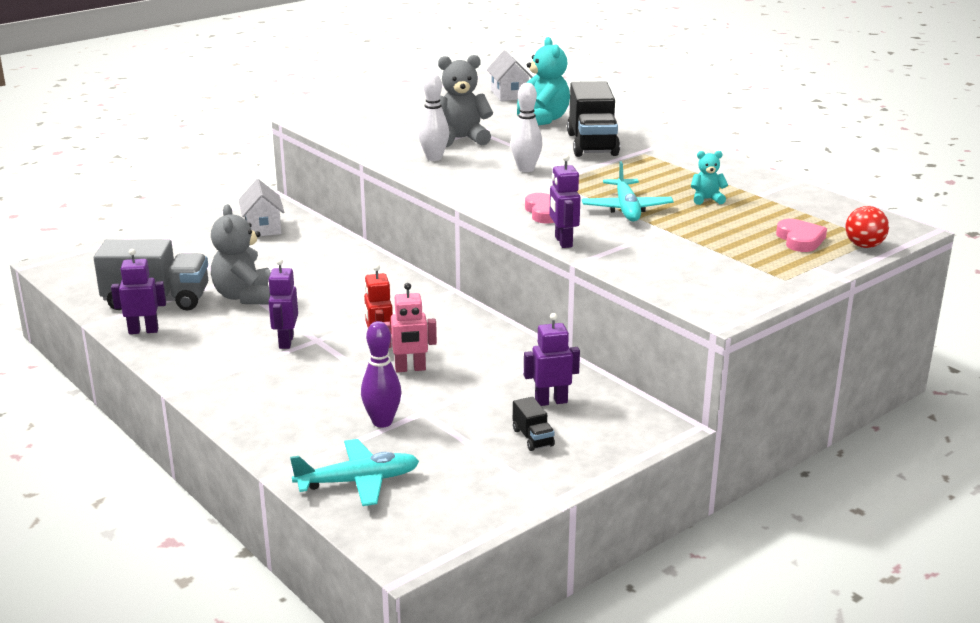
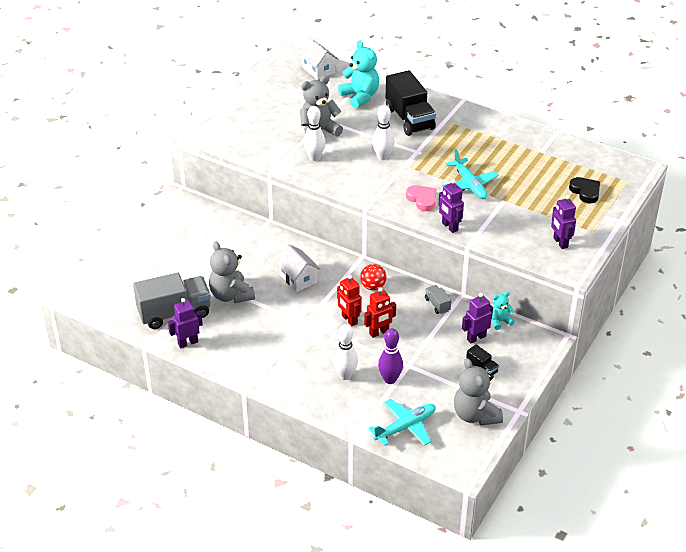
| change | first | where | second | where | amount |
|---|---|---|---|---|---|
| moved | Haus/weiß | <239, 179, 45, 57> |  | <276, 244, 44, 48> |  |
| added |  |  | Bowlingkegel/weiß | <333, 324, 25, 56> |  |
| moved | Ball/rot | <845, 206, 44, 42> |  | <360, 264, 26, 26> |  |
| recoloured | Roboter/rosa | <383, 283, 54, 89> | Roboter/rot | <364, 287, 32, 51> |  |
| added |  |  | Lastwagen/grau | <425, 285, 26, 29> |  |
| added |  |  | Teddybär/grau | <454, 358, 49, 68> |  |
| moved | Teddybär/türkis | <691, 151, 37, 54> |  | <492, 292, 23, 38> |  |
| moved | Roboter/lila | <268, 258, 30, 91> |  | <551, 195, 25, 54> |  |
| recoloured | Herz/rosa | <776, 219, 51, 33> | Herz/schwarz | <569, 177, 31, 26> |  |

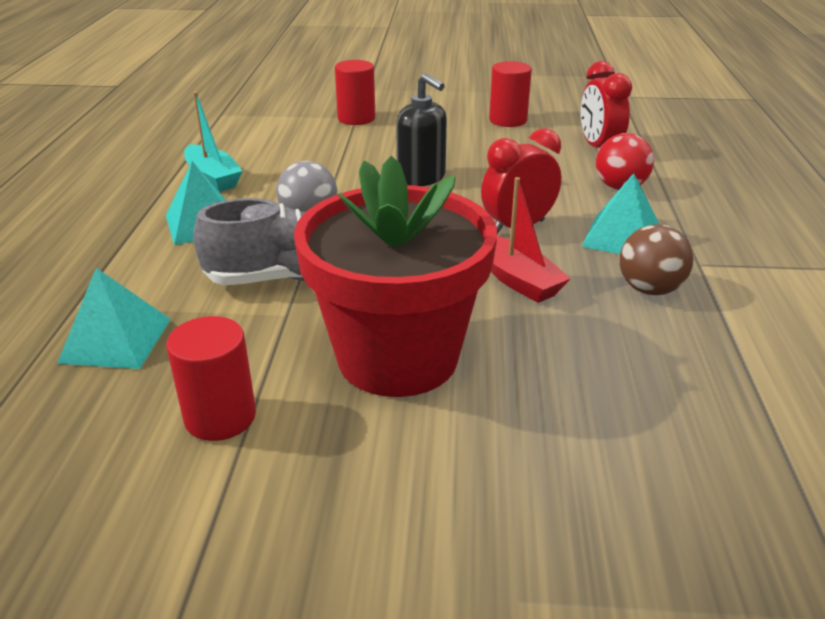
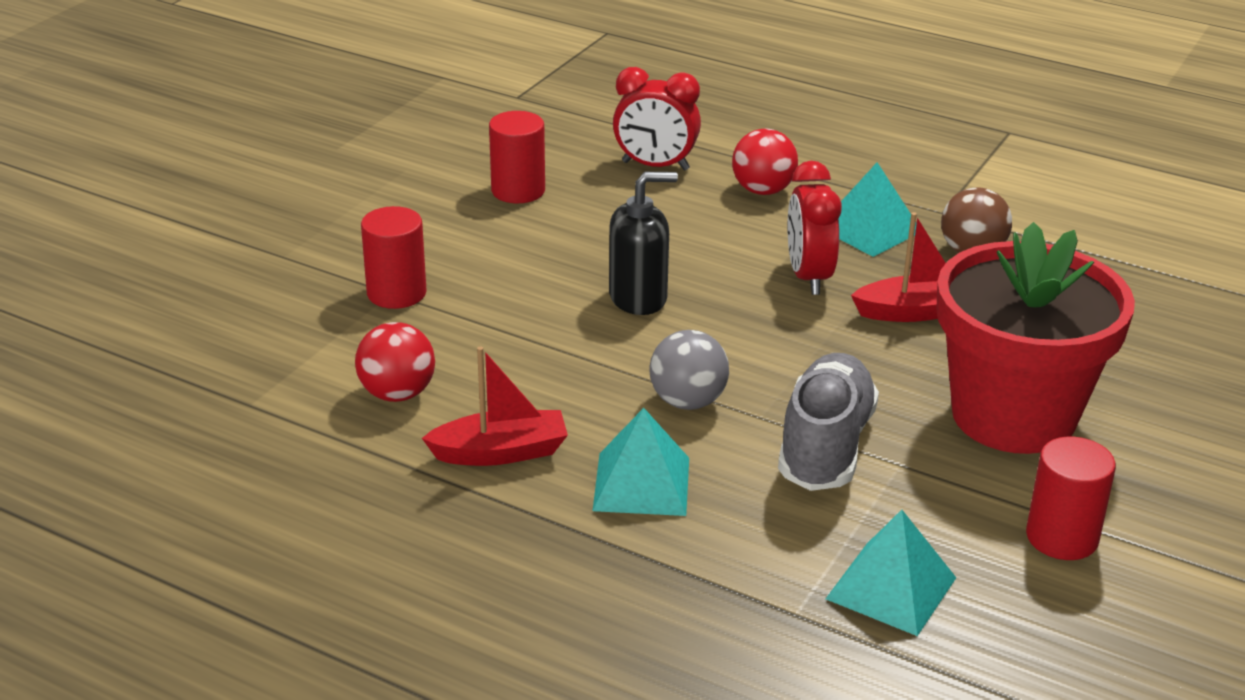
| change | first | where | second | where | amount |
|---|---|---|---|---|---|
| added |  |  | Ball/rot | <355, 322, 80, 80> |  |
| recoloured | Boot/türkis | <184, 92, 58, 100> | Boot/rot | <422, 346, 146, 120> |  |

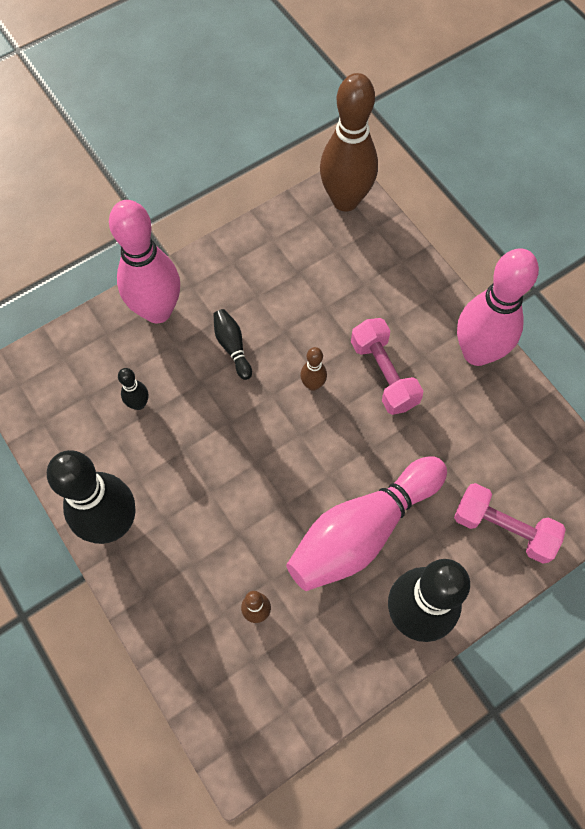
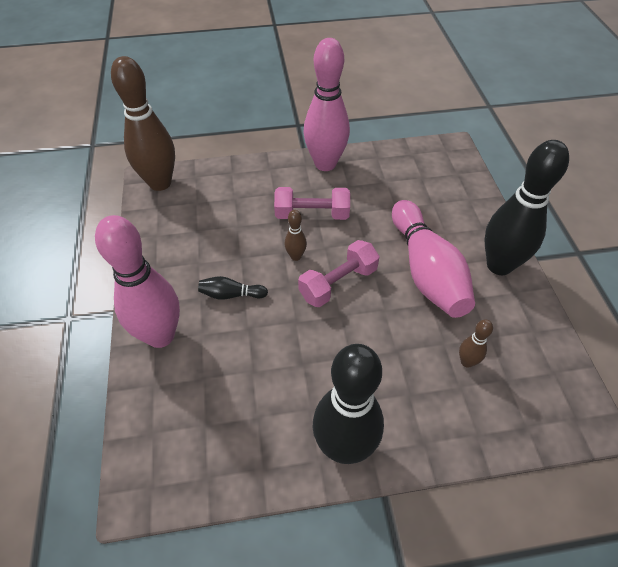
| change | first | where | second | where | amount |
|---|---|---|---|---|---|
| moved | Hantel/rosa | <454, 483, 112, 81> |  | <298, 240, 82, 67> |  |
| removed | Bowlingkegel/schwarz | <118, 368, 30, 42> |  |  |  |

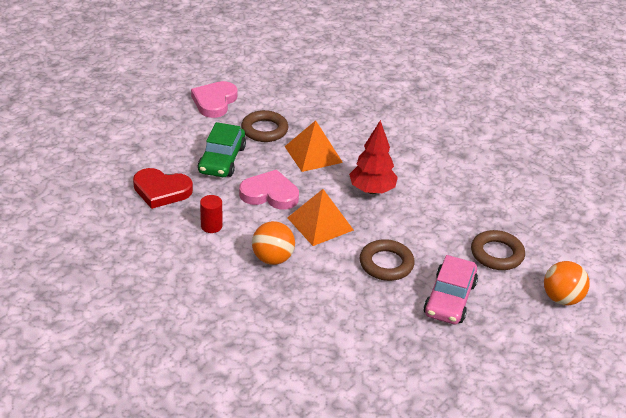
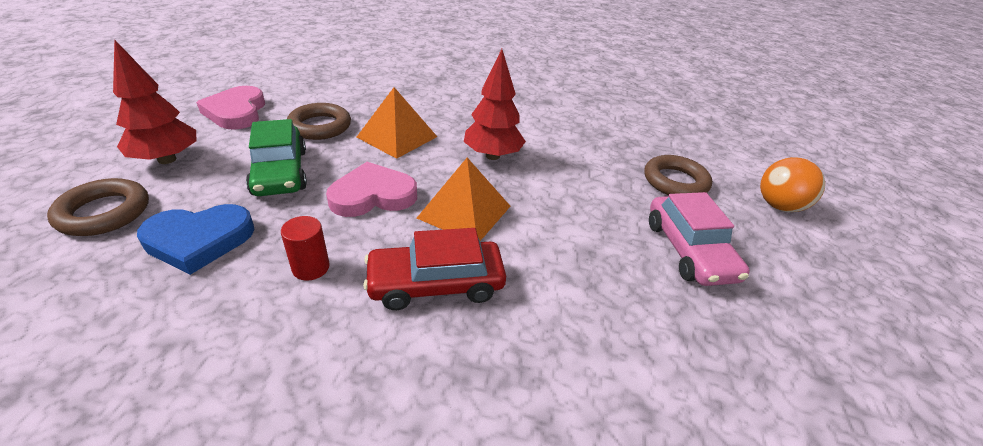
| change | first | where | second | where | amount |
|---|---|---|---|---|---|
| moved | Ring/braun | <360, 239, 55, 42> |  | <47, 178, 102, 58> |  |
| added |  |  | Baum/rot | <113, 39, 83, 125> |  |
| recoloured | Herz/rot | <133, 168, 60, 41> | Herz/blau | <137, 204, 117, 71> |  |
| replaced | Ball/orange | <252, 221, 43, 44> | Auto/rot | <363, 228, 143, 82> |  |

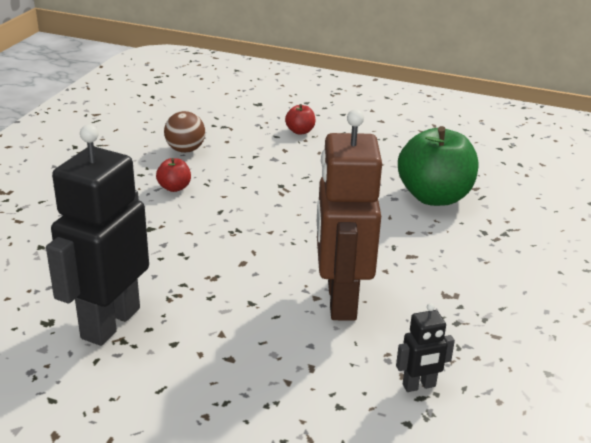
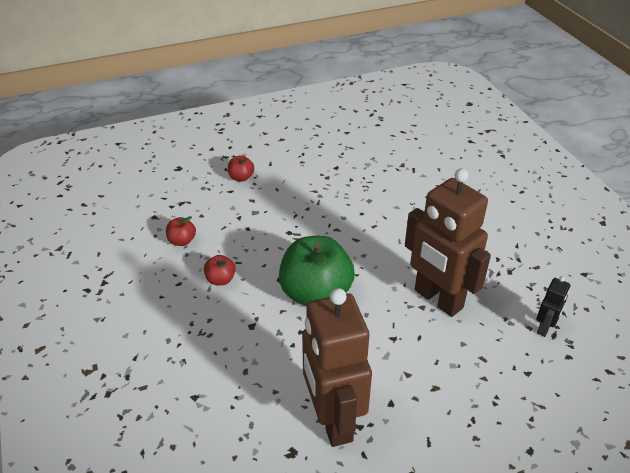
| change | first | where | second | where | amount |
|---|---|---|---|---|---|
| replaced | Ball/braun | <164, 111, 41, 42> | Apfel/rot | <166, 216, 30, 30> |  |
| moved | Apfel/grün | <398, 126, 80, 80> |  | <279, 235, 76, 71> |  |
| recoloured | Roboter/schwarz | <46, 124, 103, 222> | Roboter/braun | <302, 288, 70, 159> |  |

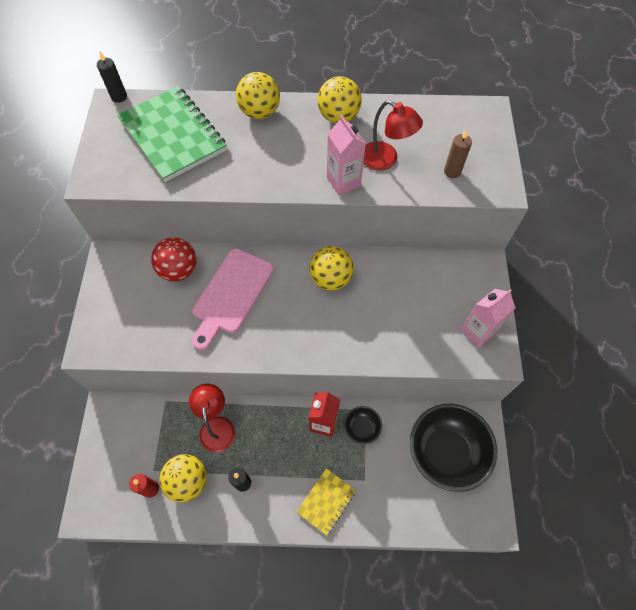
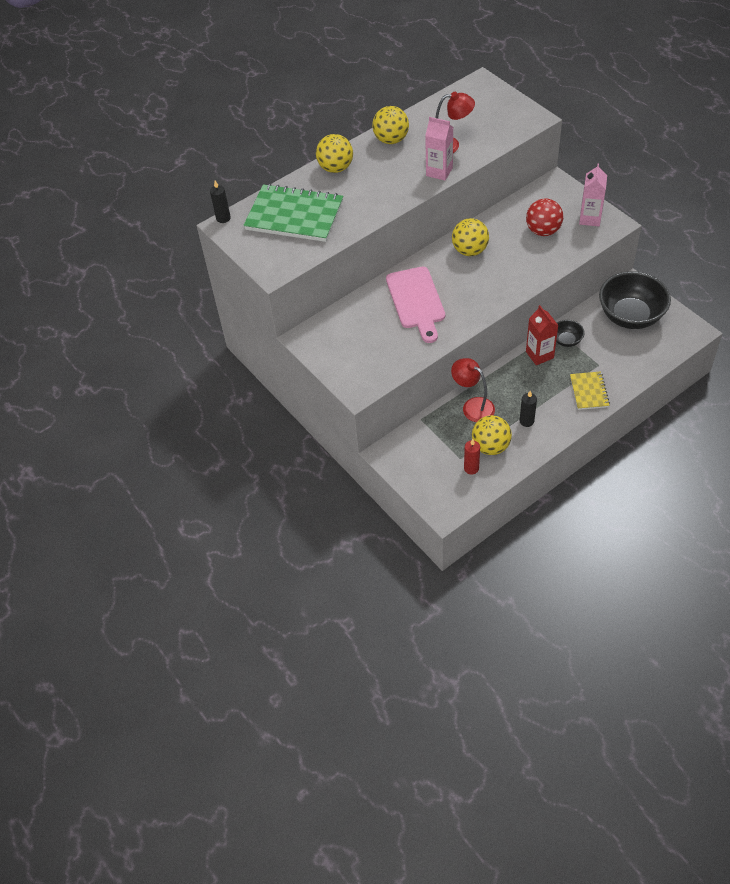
| change | first | where | second | where | amount |
|---|---|---|---|---|---|
| moved | Ball/rot | <151, 237, 46, 44> |  | <526, 199, 37, 37> |  |
| removed | Kerze/braun | <444, 130, 28, 48> |  |  |  |

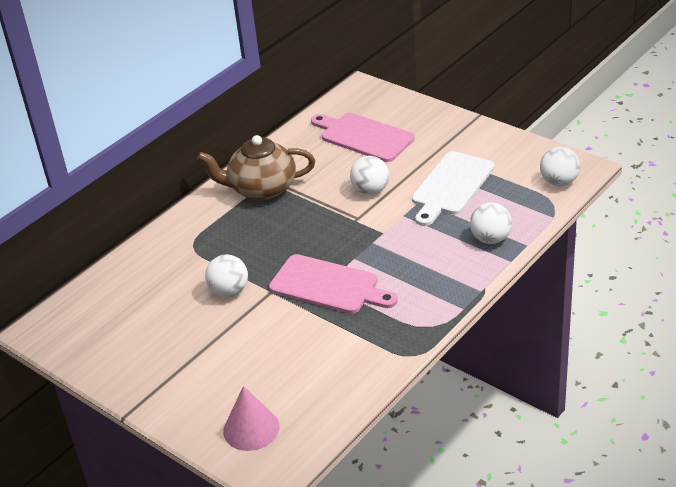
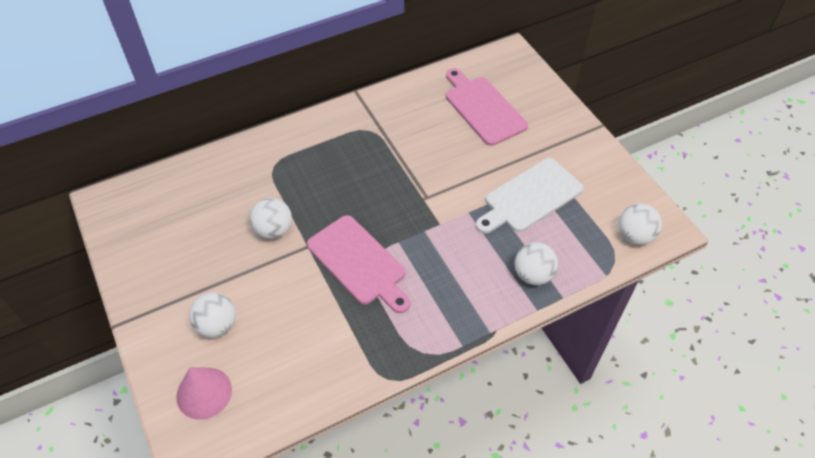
| change | first | where | second | where | amount |
|---|---|---|---|---|---|
| moved | Ball/weiß | <350, 156, 39, 39> |  | <189, 293, 47, 45> |  |
| removed | Teekanne/braun | <197, 135, 118, 66> |  |  |  |

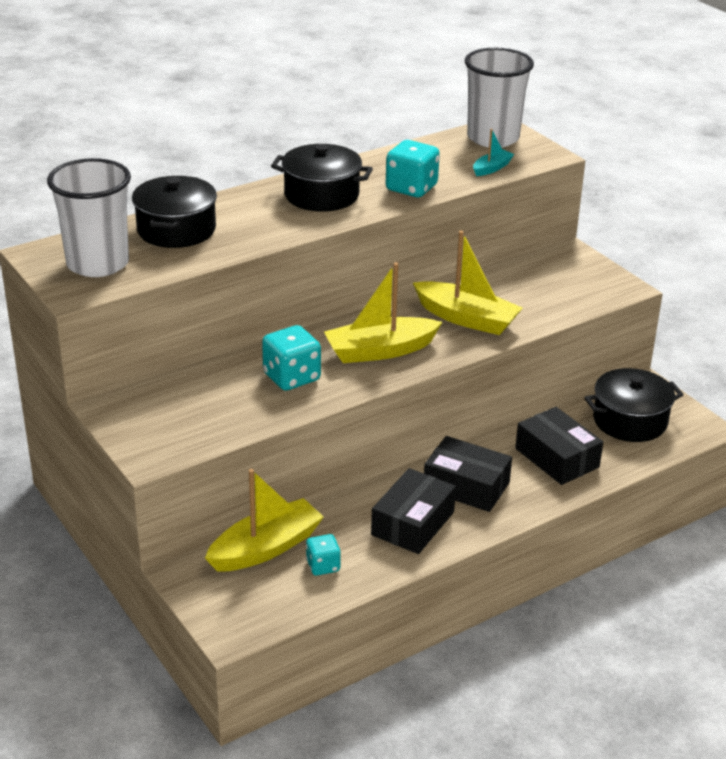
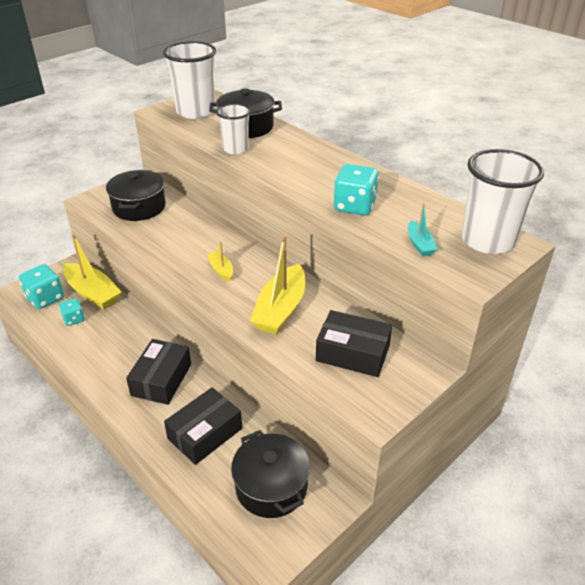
| change | first | where | second | where | amount |
|---|---|---|---|---|---|
| moved | Spielwürfel/türkis | <262, 325, 59, 65> |  | <19, 264, 45, 45> |  |
| moved | Kochtopf/schwarz | <271, 144, 102, 68> |  | <106, 170, 60, 51> |  |
| resized | Boot/gelb | <324, 262, 118, 101> |  | <207, 242, 26, 39> | x0.49 |
| added |  |  | Becher/weiß | <216, 103, 35, 51> |  |
| moved | Schachtel/schwarz | <371, 468, 85, 86> |  | <316, 310, 76, 67> |  |
| turned | Boot/türkis | <473, 129, 41, 47> |  | <408, 203, 29, 53> | 45 degrees clockwise |

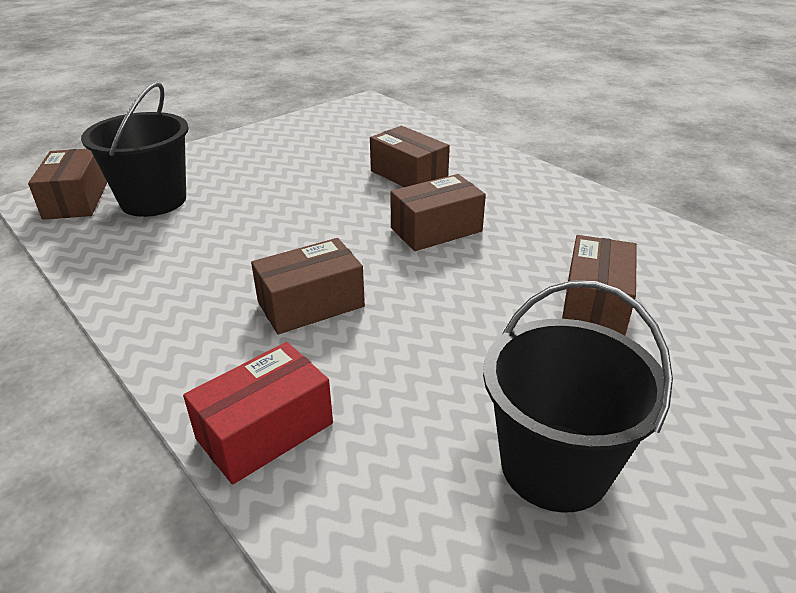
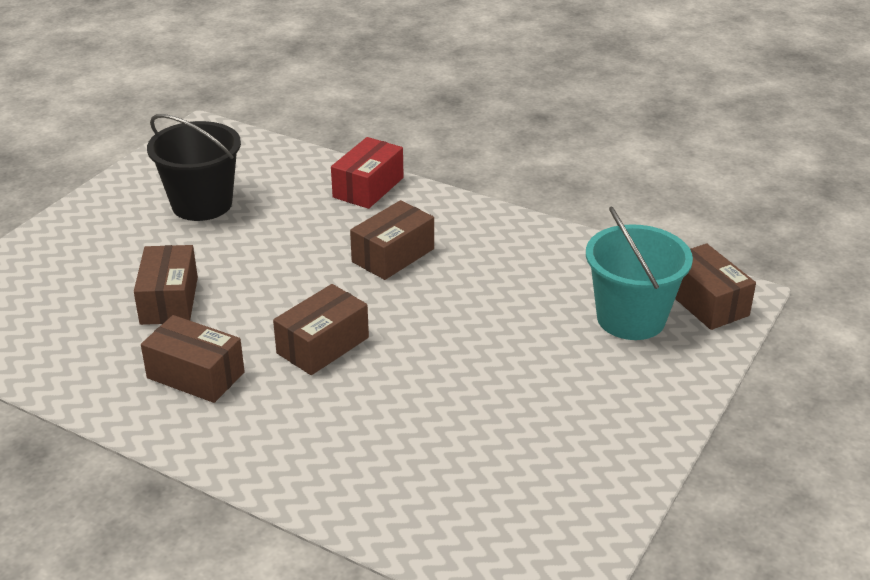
| change | first | where | second | where | amount |
|---|---|---|---|---|---|
| moved | Schachtel/braun | <370, 126, 80, 61> |  | <141, 315, 104, 88> |  |
| recoloured | Eimer/schwarz | <81, 82, 108, 135> | Eimer/türkis | <586, 207, 107, 133> |  |

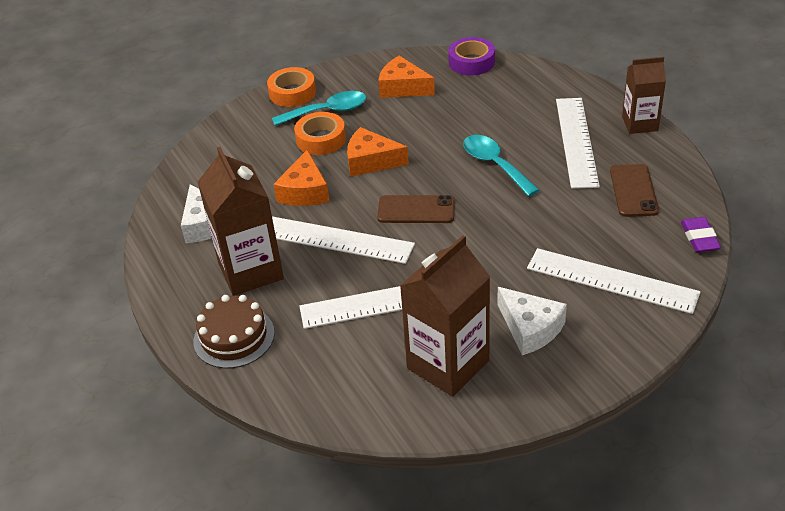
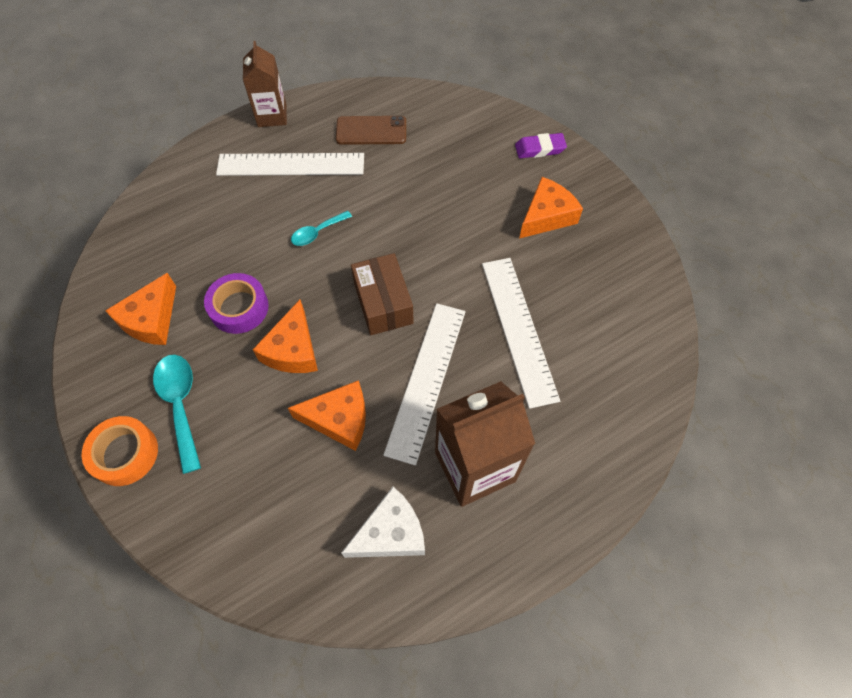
| change | first | where | second | where | amount |
|---|---|---|---|---|---|
| moved | Klebeband/lila | <448, 37, 47, 39> |  | <204, 273, 65, 61> |  |
| resized | Löffel/türkis | <463, 135, 76, 61> |  | <291, 211, 61, 35> | x0.61 |
| replaced | Handy/braun | <377, 195, 78, 28> | Schachtel/braun | <351, 253, 63, 82> |  |
| moved | Radiergummi/lila | <681, 217, 40, 35> |  | <515, 133, 52, 25> |  |
| recoloured | Käse/weiß | <497, 287, 70, 68> | Käse/orange | <519, 177, 64, 62> |  |
| removed | Kuchen/braun | <193, 295, 82, 73> |  |  |  |
| removed | Klebeband/orange | <294, 112, 52, 43> |  |  |  |
| removed | Getränkekarton/braun | <400, 235, 90, 162> |  |  |  |
| removed | Lineal/weiß | <527, 248, 173, 66> |  |  |  |

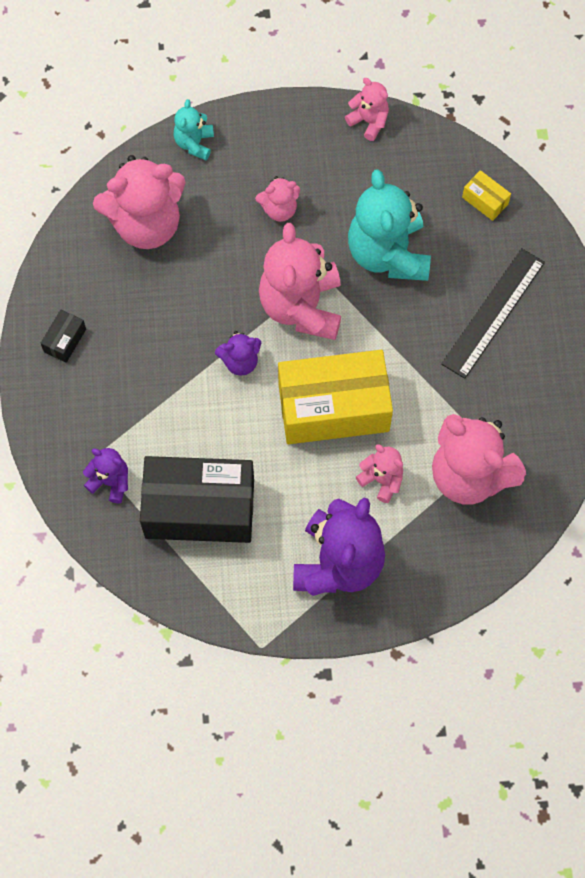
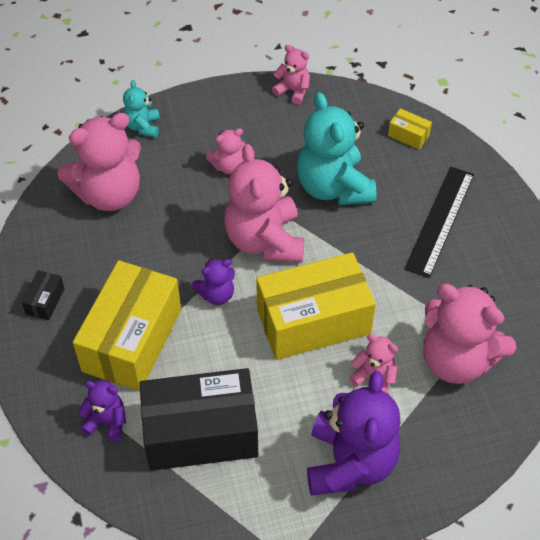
| change | first | where | second | where | amount |
|---|---|---|---|---|---|
| added |  |  | Schachtel/gelb | <73, 260, 108, 131> |  |

